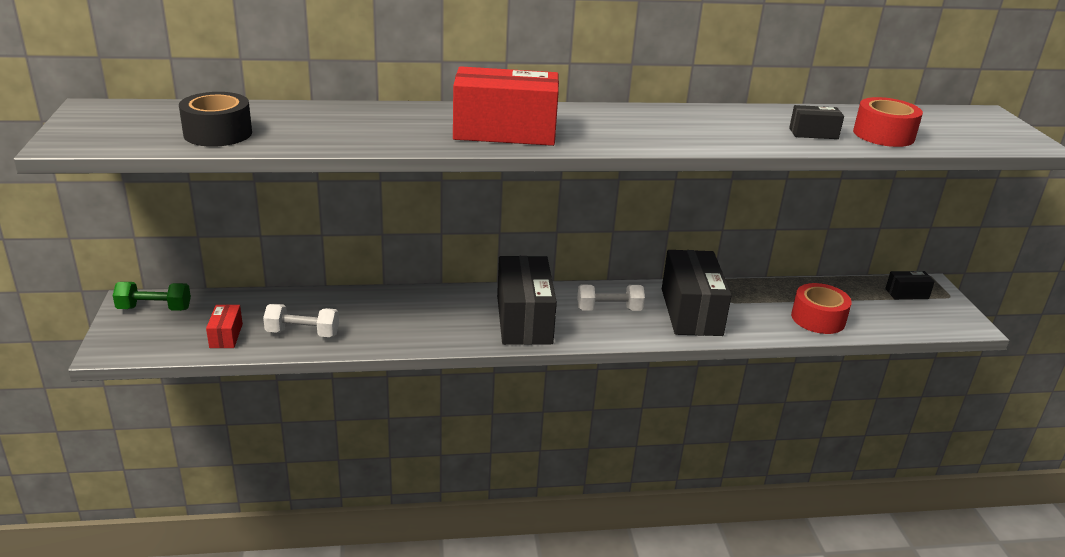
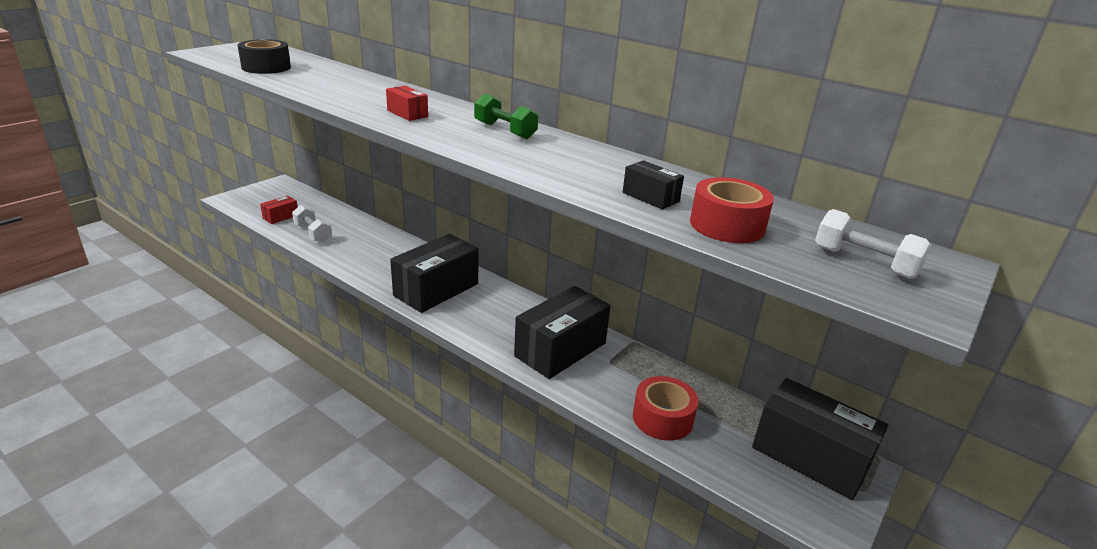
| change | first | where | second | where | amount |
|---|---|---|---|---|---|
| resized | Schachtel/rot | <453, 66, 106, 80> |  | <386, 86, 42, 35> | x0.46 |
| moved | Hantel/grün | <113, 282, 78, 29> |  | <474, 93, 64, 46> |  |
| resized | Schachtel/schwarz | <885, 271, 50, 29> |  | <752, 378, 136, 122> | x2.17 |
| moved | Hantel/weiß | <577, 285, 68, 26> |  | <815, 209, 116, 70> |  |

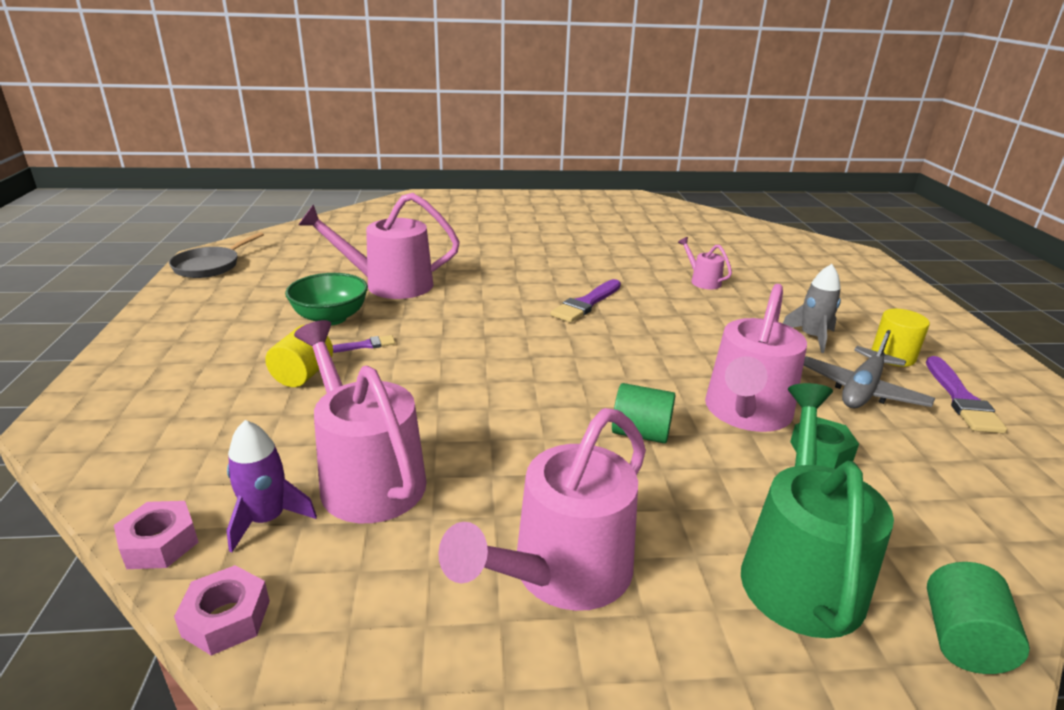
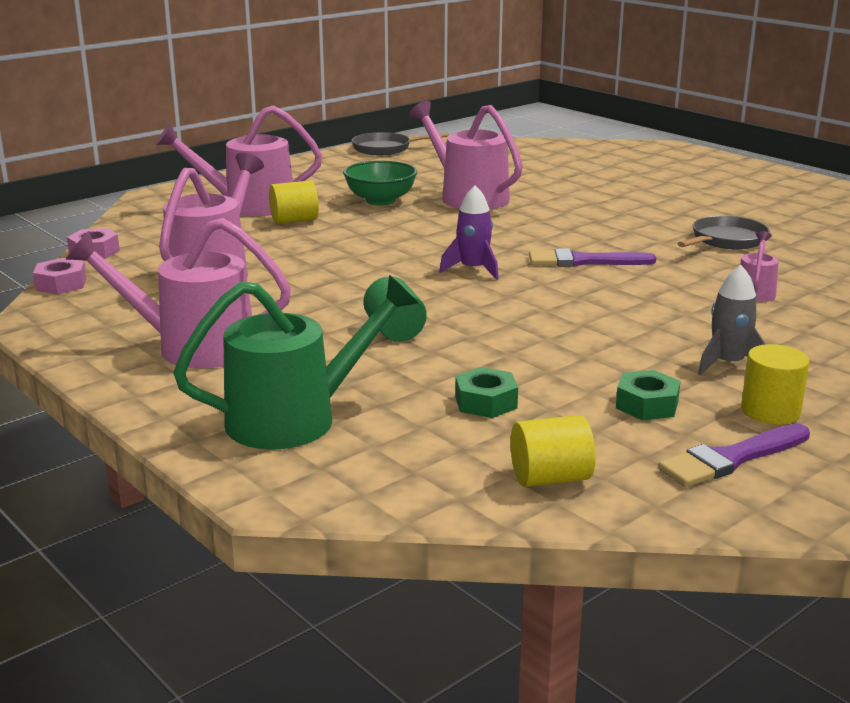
| change | first | where | second | where | amount |
|---|---|---|---|---|---|
| moved | Gießkanne/rosa | <705, 284, 102, 148> |  | <156, 105, 166, 111> |  |
| moved | Rakete/lila | <226, 420, 91, 132> |  | <439, 185, 60, 95> |  |
| added |  |  | Vollzylinder/gelb | <510, 415, 86, 72> |  |
| replaced | Flugzeug/grau | <804, 330, 131, 78> | Sechskantmutter/grün | <616, 370, 65, 50> |  |
| added |  |  | Pfanne/grau | <677, 216, 93, 34> |  |
| removed | Pinsel/lila | <333, 335, 62, 18> |  |  |  |
| removed | Vollzylinder/grün | <927, 562, 103, 112> |  |  |  |

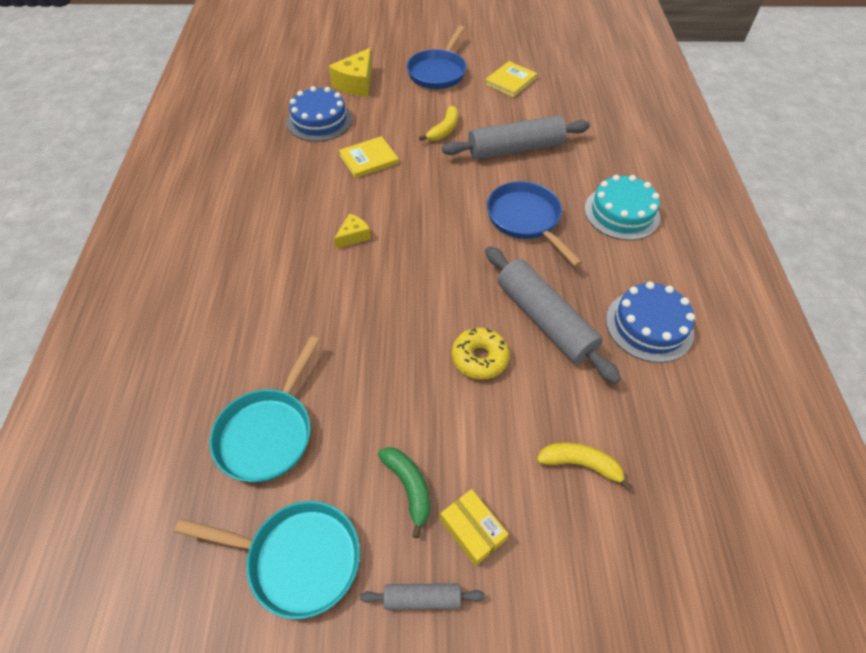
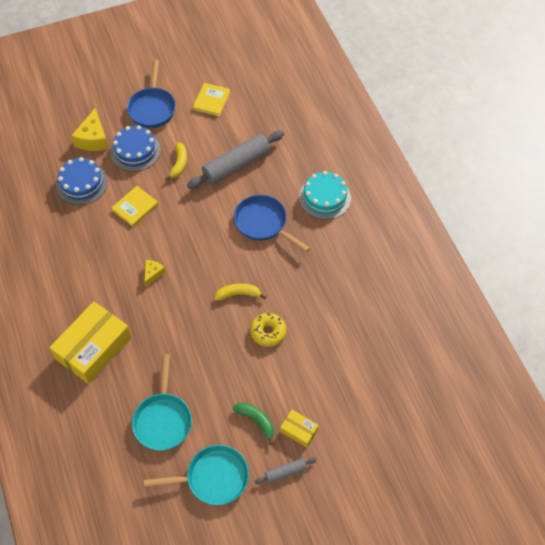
| change | first | where | second | where | amount |
|---|---|---|---|---|---|
| added |  |  | Schachtel/gelb | <49, 302, 83, 82> |  |
| moved | Kuchen/blau | <606, 282, 89, 81> |  | <110, 125, 51, 47> |  |
| moved | Banane/gelb | <537, 443, 95, 48> |  | <214, 283, 52, 18> |  |
| removed | Nudelholz/grau | <485, 246, 136, 138> |  |  |  |

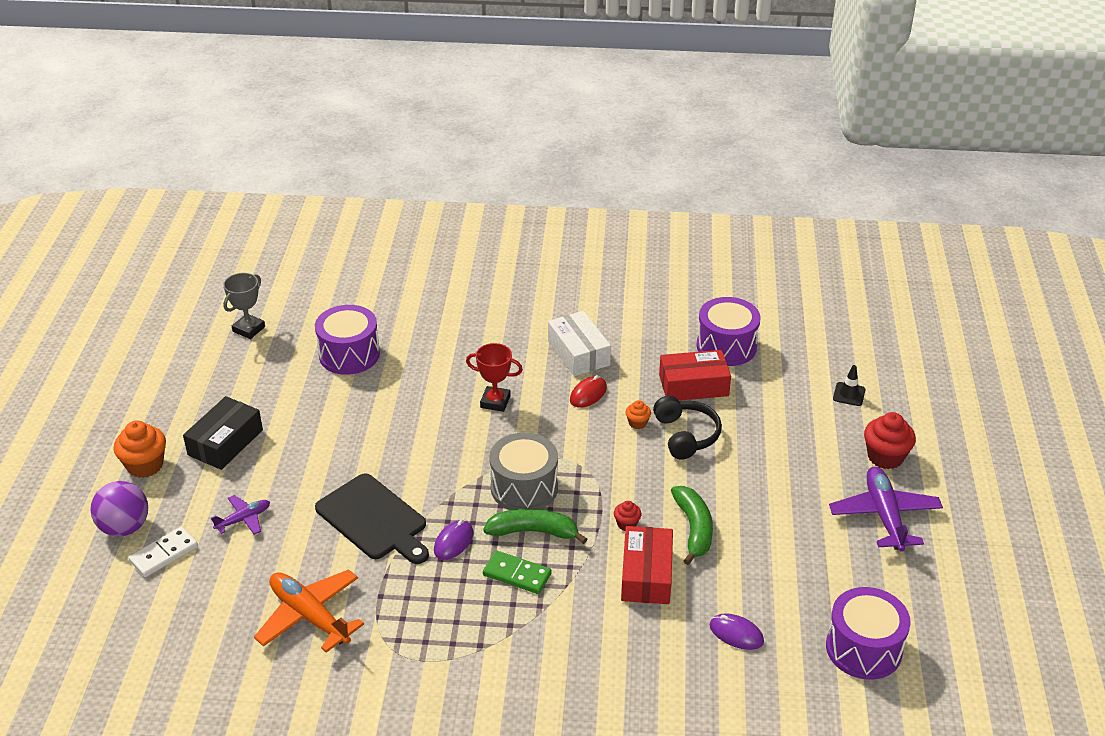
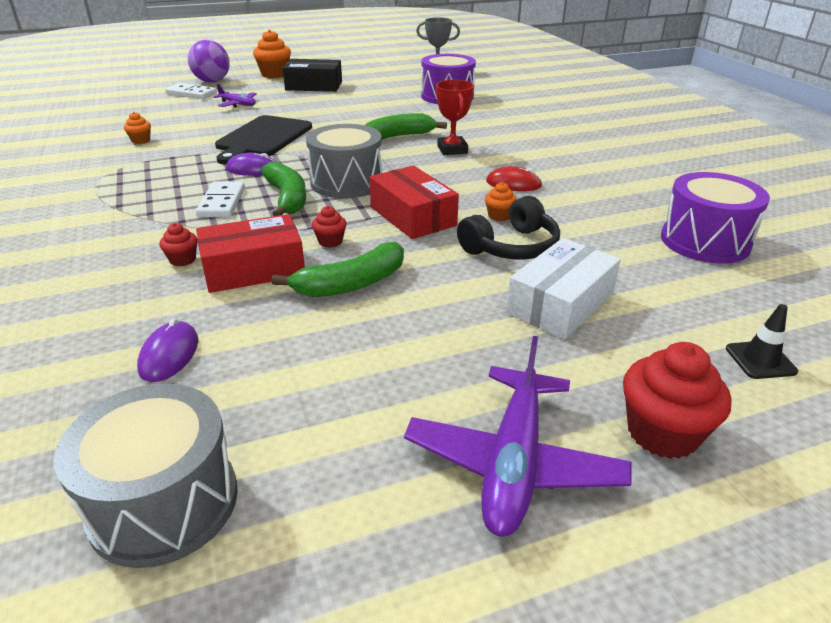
| change | first | where | second | where | amount |
|---|---|---|---|---|---|
| recoloured | Trommel/lila | <826, 587, 85, 93> | Trommel/grau | <54, 383, 184, 185> |  |
| replaced | Flugzeug/orange | <254, 569, 110, 84> | Muffin/orange | <124, 112, 27, 32> |  |
| added |  |  | Muffin/rot | <159, 223, 39, 43> |  |
| recoloured | Dominostein/grün | <483, 551, 69, 43> | Dominostein/weiß | <196, 181, 49, 36> |  |
| added |  |  | Banane/grün | <365, 113, 82, 27> |  |
| moved | Schachtel/rot | <659, 350, 72, 51> |  | <369, 166, 90, 73> |  |
| turned | Flugzeug/lila | <829, 466, 114, 85> |  | <404, 336, 228, 201> | 135 degrees clockwise |
| moved | Schachtel/weiß | <548, 311, 63, 65> |  | <506, 238, 115, 101> |  |

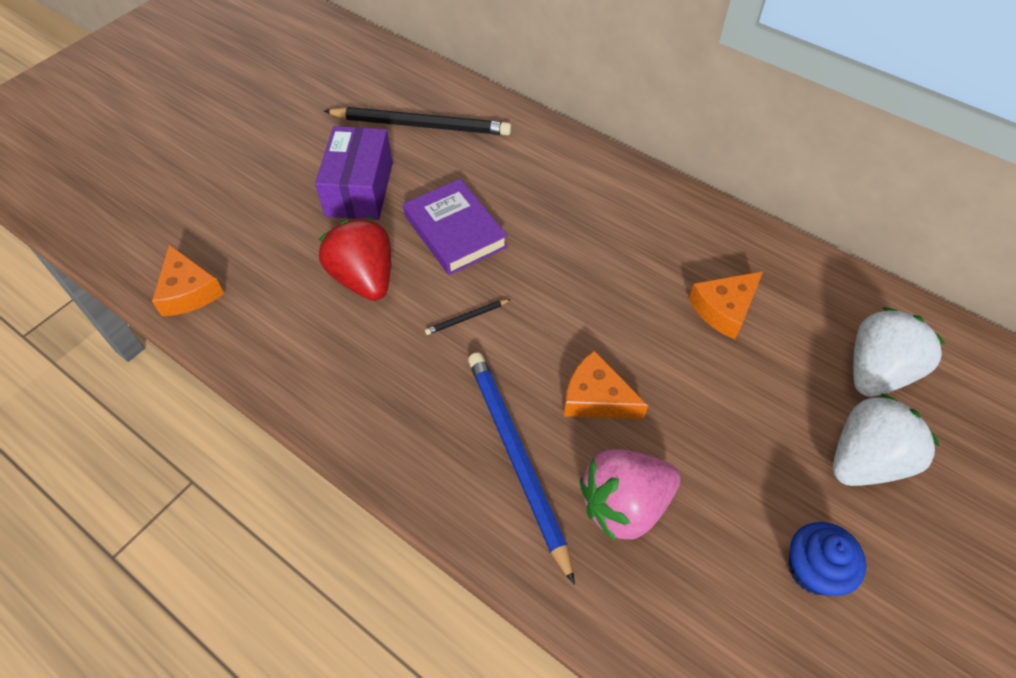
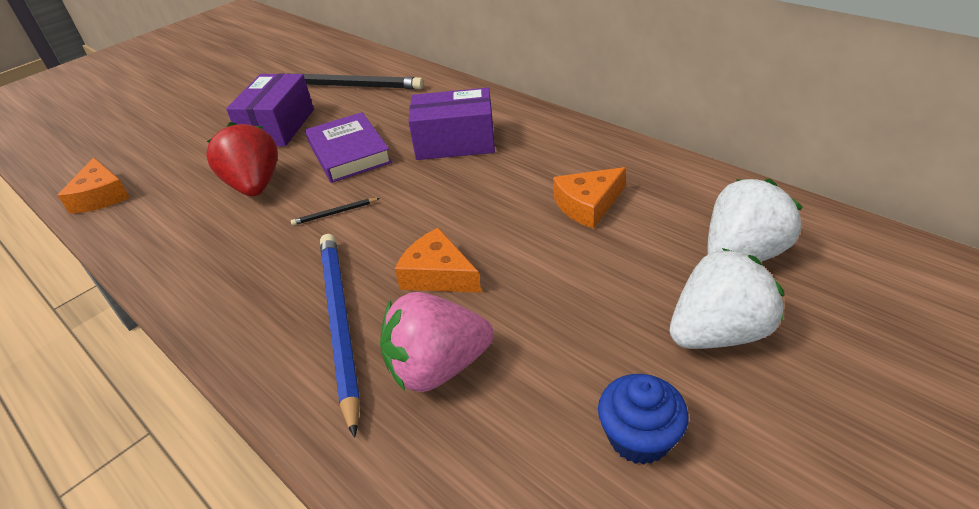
| change | first | where | second | where | amount |
|---|---|---|---|---|---|
| added |  |  | Schachtel/lila | <408, 88, 87, 72> |  |

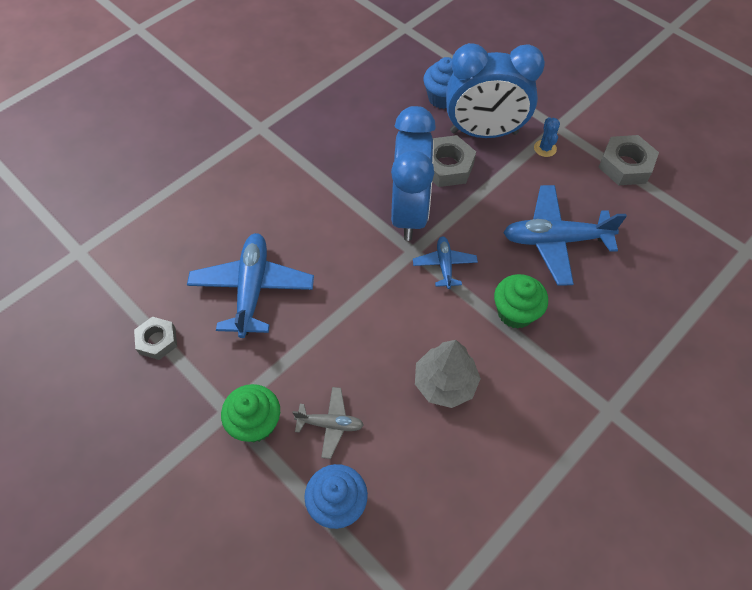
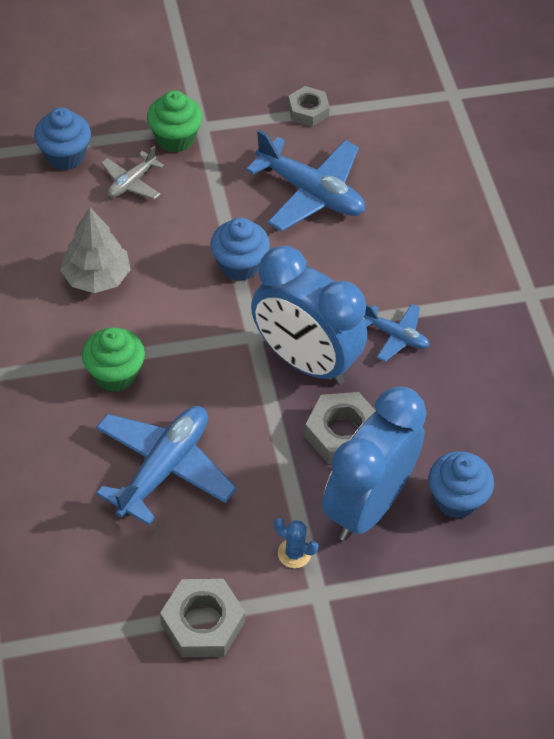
| change | first | where | second | where | amount |
|---|---|---|---|---|---|
| added |  |  | Muffin/blau | <210, 218, 60, 63> |  |
| moved | Flugzeug/blau | <413, 236, 65, 53> |  | <364, 304, 66, 58> |  |

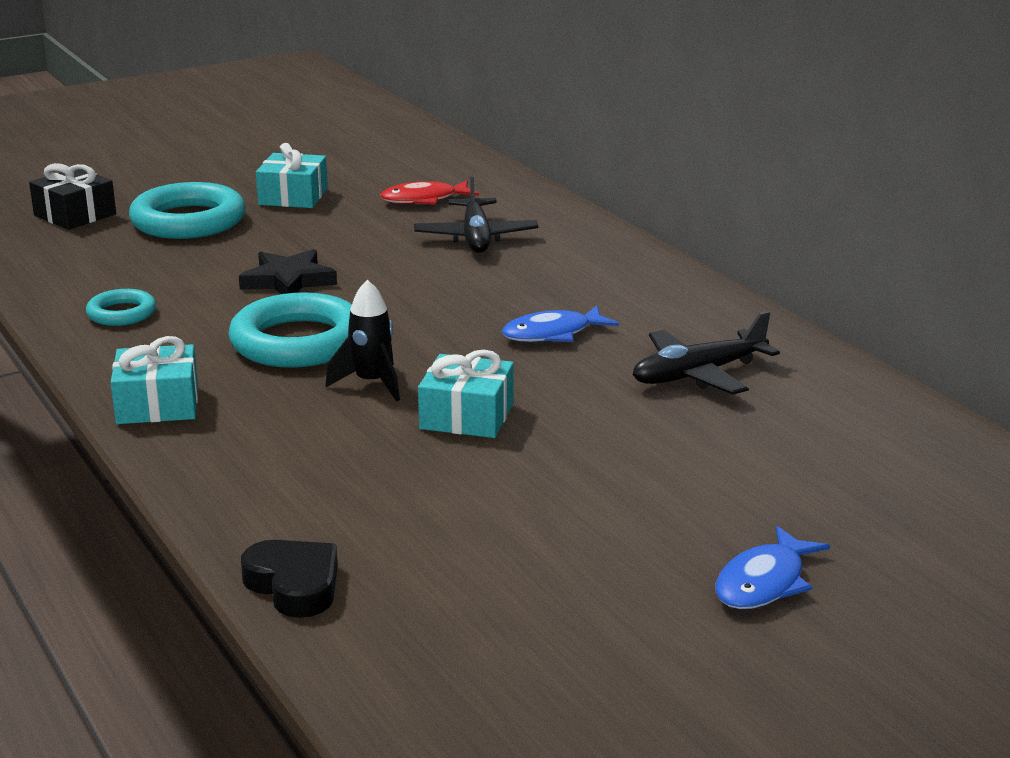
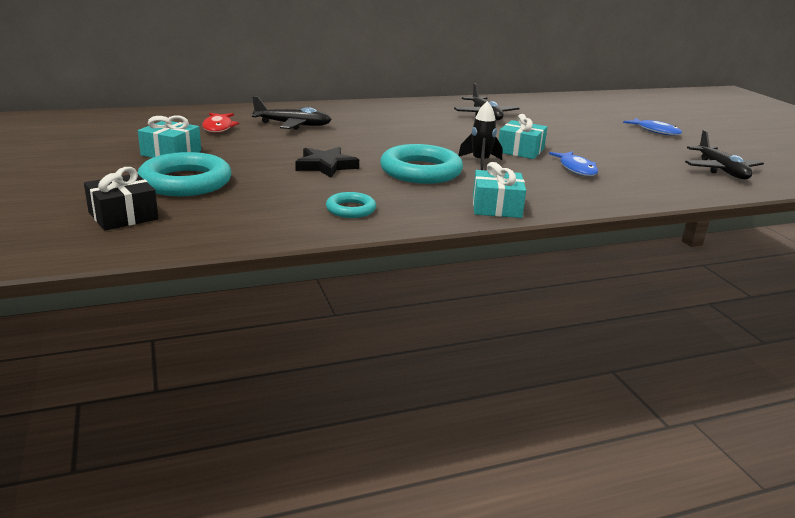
| change | first | where | second | where | amount |
|---|---|---|---|---|---|
| moved | Fisch/blau | <502, 306, 117, 36> |  | <549, 151, 49, 25> |  |
| added |  |  | Flugzeug/schwarz | <685, 130, 79, 49> |  |
| removed | Herz/schwarz | <241, 540, 97, 78> |  |  |  |

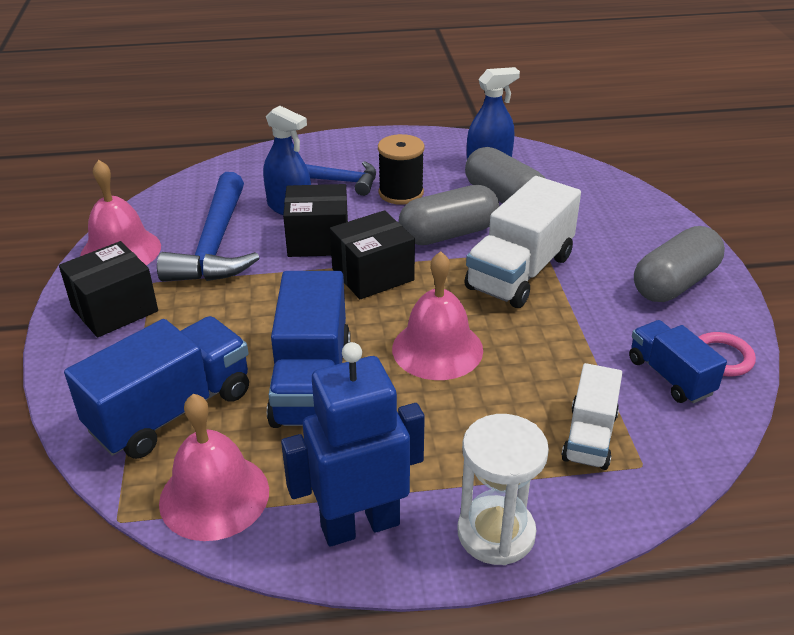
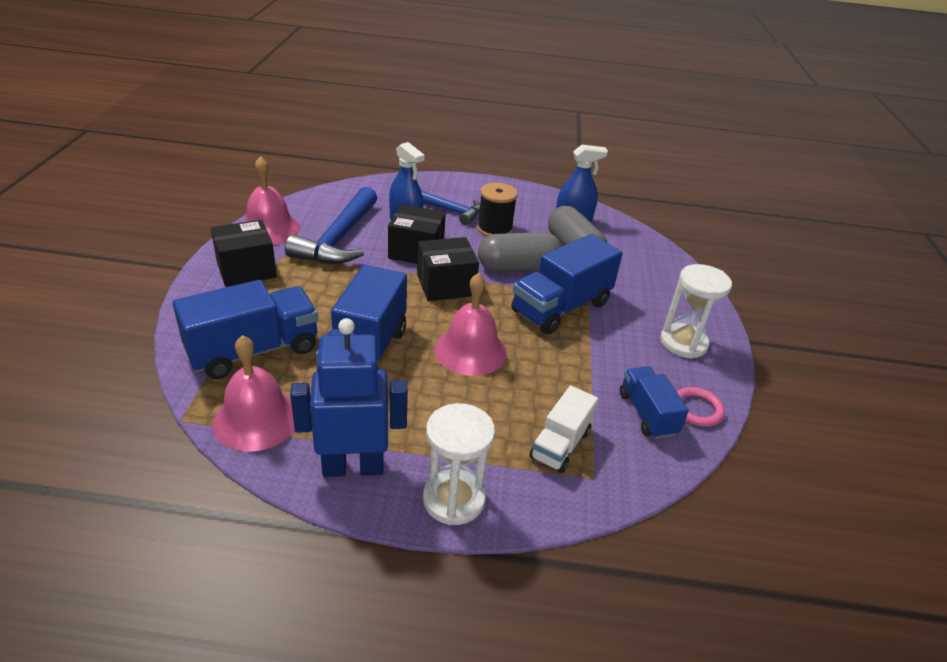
| change | first | where | second | where | amount |
|---|---|---|---|---|---|
| recoloured | Lastwagen/weiß | <464, 176, 117, 132> | Lastwagen/blau | <511, 234, 112, 100> |  |
| replaced | Kapsel/grau | <634, 226, 91, 76> | Sanduhr/weiß | <660, 264, 72, 95> |  |

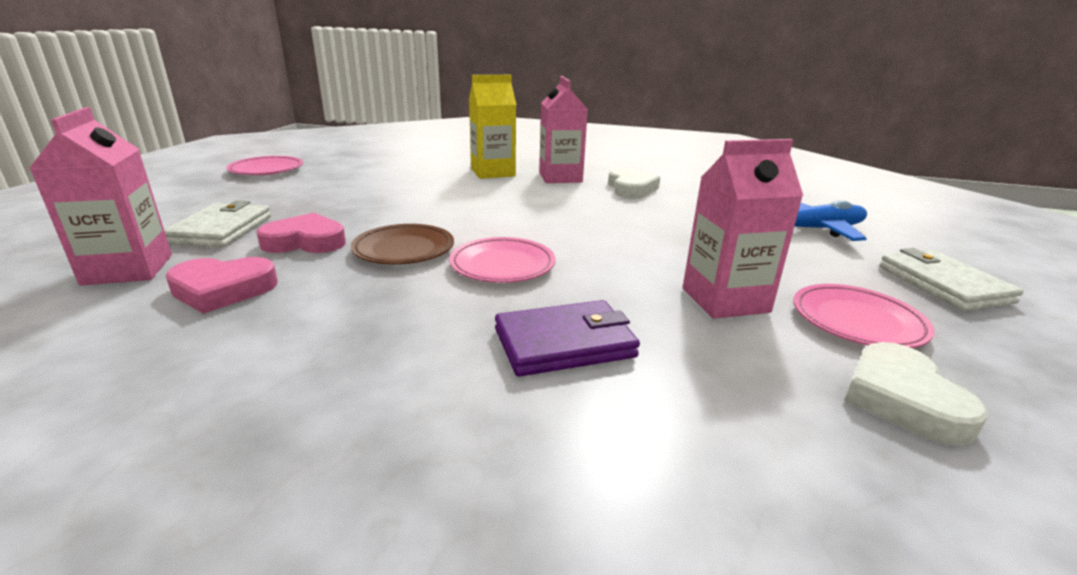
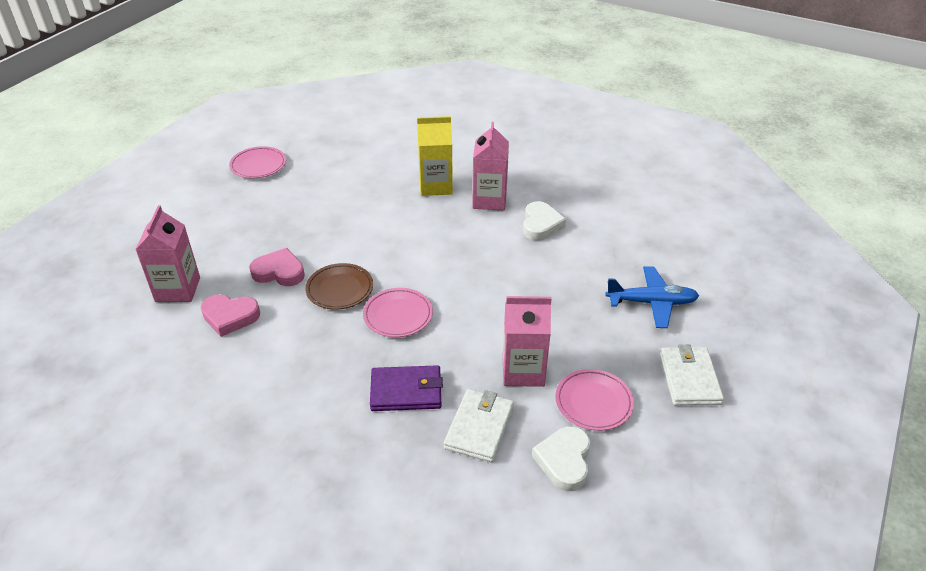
| change | first | where | second | where | amount |
|---|---|---|---|---|---|
| moved | Geldbörse/weiß | <164, 200, 107, 47> |  | <444, 389, 70, 73> |  |

